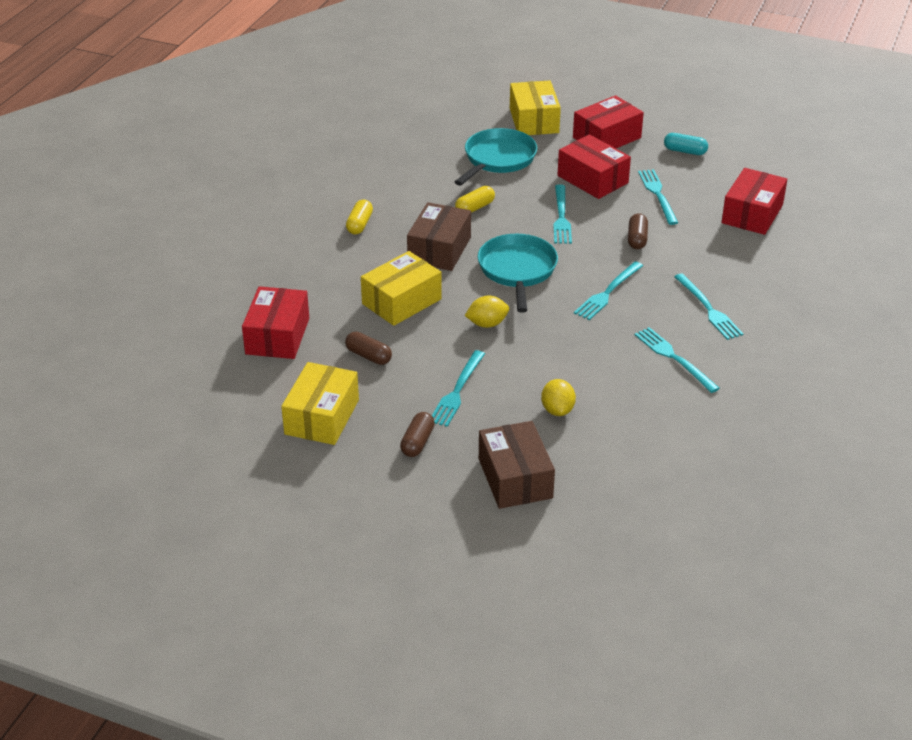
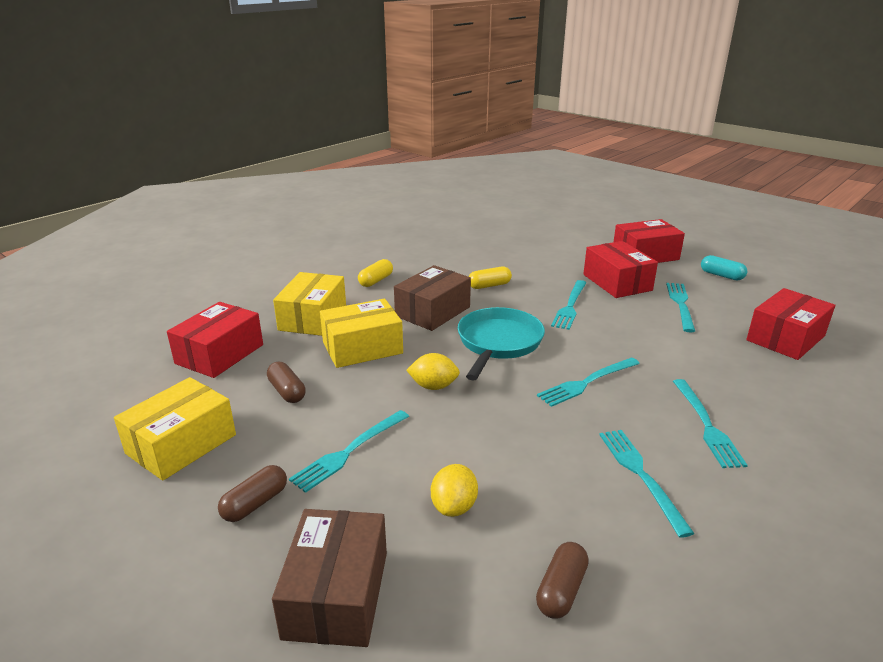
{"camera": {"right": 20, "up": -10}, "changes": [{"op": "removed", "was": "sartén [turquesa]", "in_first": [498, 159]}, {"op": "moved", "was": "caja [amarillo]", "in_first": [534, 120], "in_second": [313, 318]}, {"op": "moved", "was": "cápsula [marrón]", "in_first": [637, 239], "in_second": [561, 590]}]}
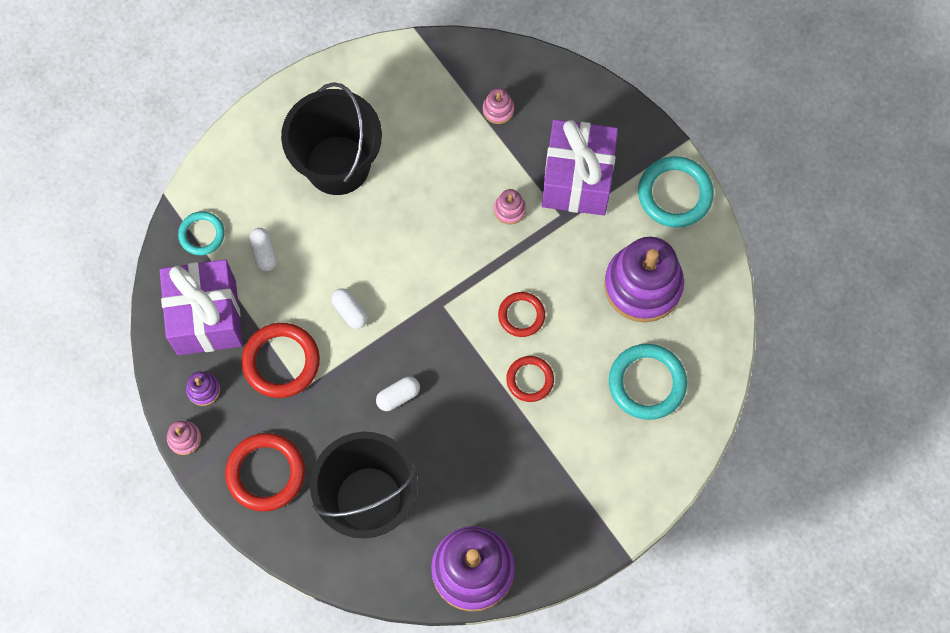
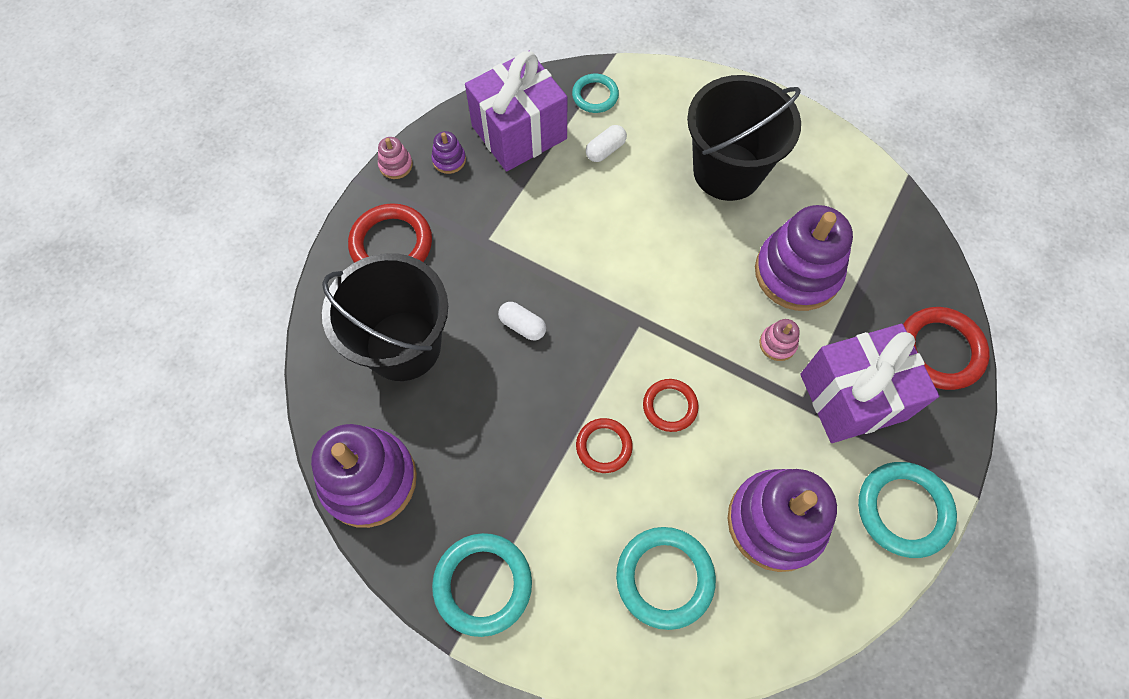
{"camera": {"right": 65, "up": -5}, "changes": [{"op": "moved", "was": "anillo [rojo]", "in_first": [281, 362], "in_second": [939, 350]}, {"op": "removed", "was": "cápsula [blanco]", "in_first": [350, 311]}, {"op": "removed", "was": "juguete apilable [rosa]", "in_first": [498, 110]}, {"op": "added", "now": "anillo [turquesa]", "in_second": [483, 584]}, {"op": "added", "now": "juguete apilable [morado]", "in_second": [797, 272]}]}
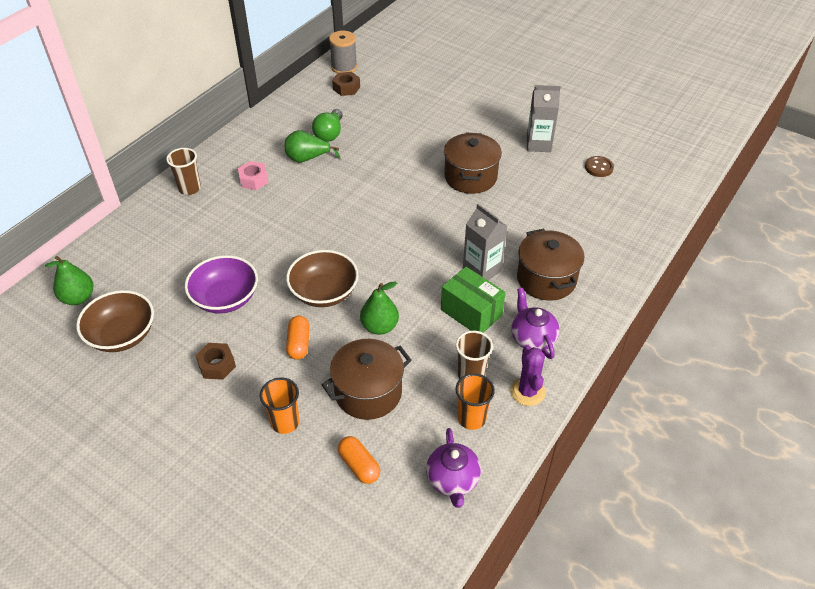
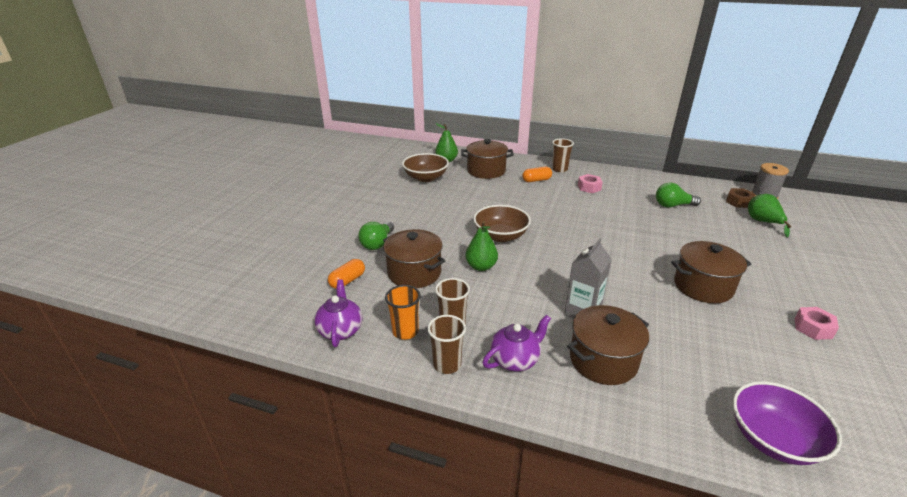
{"camera": {"right": 75, "up": -15}, "changes": [{"op": "moved", "was": "cuenco [morado]", "in_first": [225, 298], "in_second": [773, 439]}, {"op": "removed", "was": "tuerca [marrón]", "in_first": [217, 365]}, {"op": "replaced", "was": "vaso [naranja]", "now": "bombilla [verde]", "in_first": [285, 422], "in_second": [377, 243]}, {"op": "moved", "was": "pera [verde]", "in_first": [307, 159], "in_second": [763, 222]}, {"op": "moved", "was": "cápsula [naranja]", "in_first": [299, 344], "in_second": [536, 180]}, {"op": "turned", "was": "tetera [morado]", "in_first": [452, 480], "in_second": [340, 330], "clockwise": 105}, {"op": "removed", "was": "caja [verde]", "in_first": [471, 312]}, {"op": "replaced", "was": "cactus [morado]", "now": "vaso [marrón]", "in_first": [527, 391], "in_second": [447, 364]}, {"op": "replaced", "was": "cartón de leche [gris]", "now": "tuerca [rosa]", "in_first": [538, 144], "in_second": [813, 328]}, {"op": "removed", "was": "botón [marrón]", "in_first": [599, 167]}, {"op": "added", "now": "olla [marrón]", "in_second": [486, 171]}]}
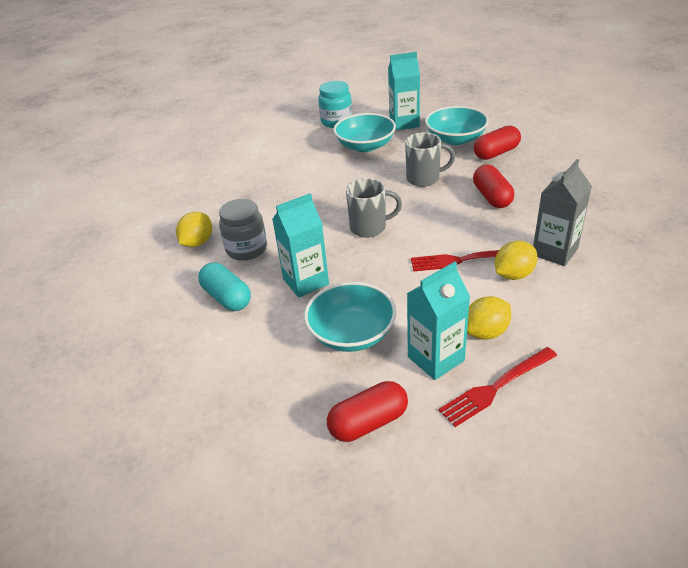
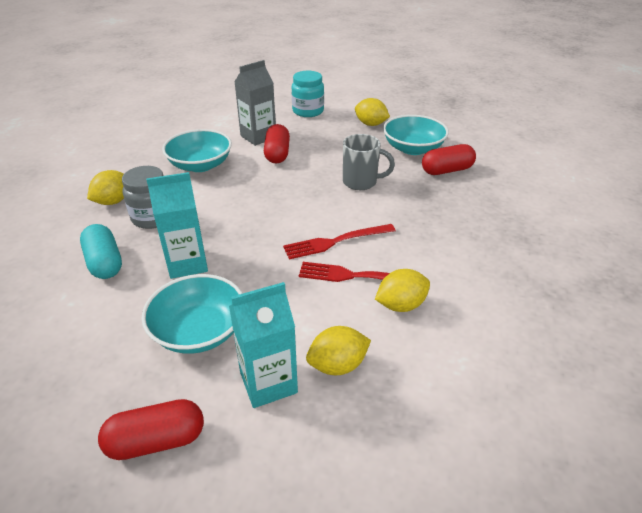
{"camera": {"right": 10, "up": 0}, "changes": [{"op": "moved", "was": "cuenco [turquesa]", "in_first": [365, 146], "in_second": [200, 165]}, {"op": "removed", "was": "taza [gris]", "in_first": [369, 227]}, {"op": "replaced", "was": "cartón de leche [turquesa]", "now": "limón [amarillo]", "in_first": [404, 123], "in_second": [370, 124]}, {"op": "moved", "was": "tenedor [rojo]", "in_first": [495, 388], "in_second": [335, 242]}, {"op": "moved", "was": "cápsula [rojo]", "in_first": [492, 197], "in_second": [277, 154]}, {"op": "moved", "was": "cartón de leche [gris]", "in_first": [554, 252], "in_second": [258, 137]}]}
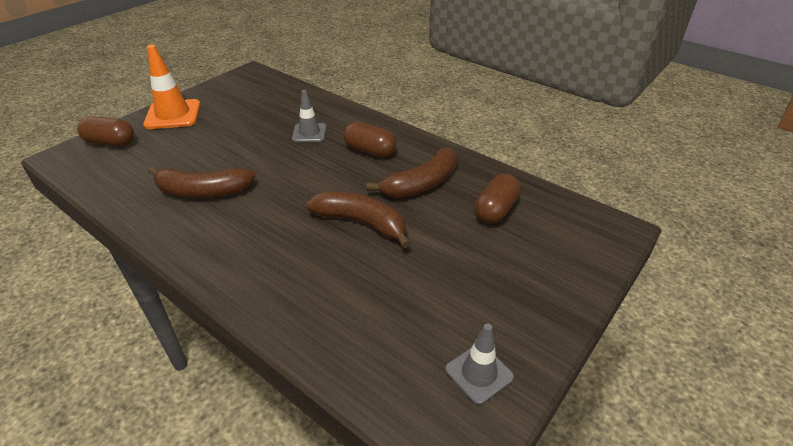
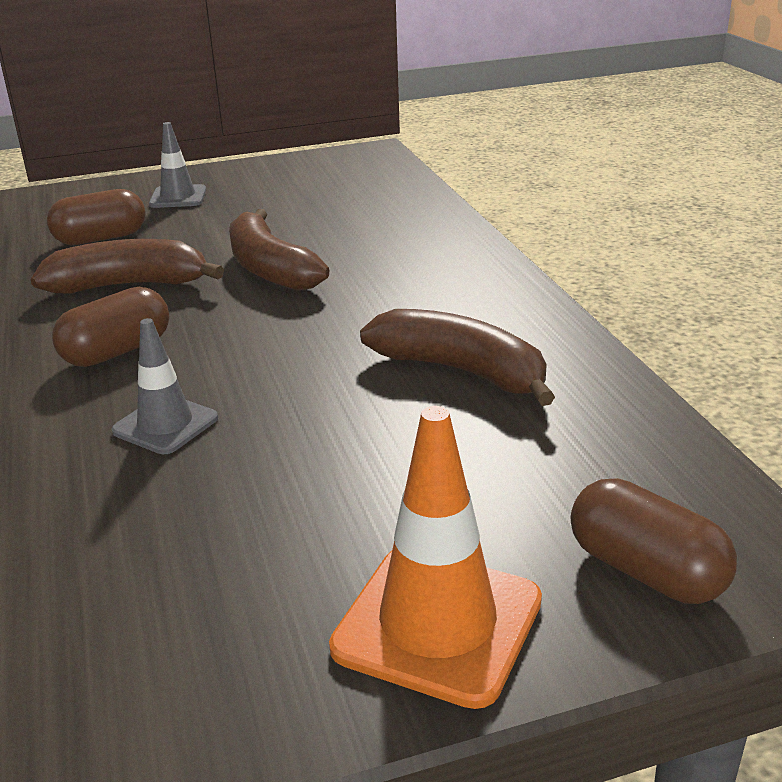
{"camera": {"right": -145, "up": -10}, "changes": [{"op": "turned", "was": "cápsula [marrón]", "in_first": [370, 151], "in_second": [117, 352], "clockwise": 75}, {"op": "moved", "was": "cono de tráfico [gris]", "in_first": [479, 373], "in_second": [178, 197]}]}
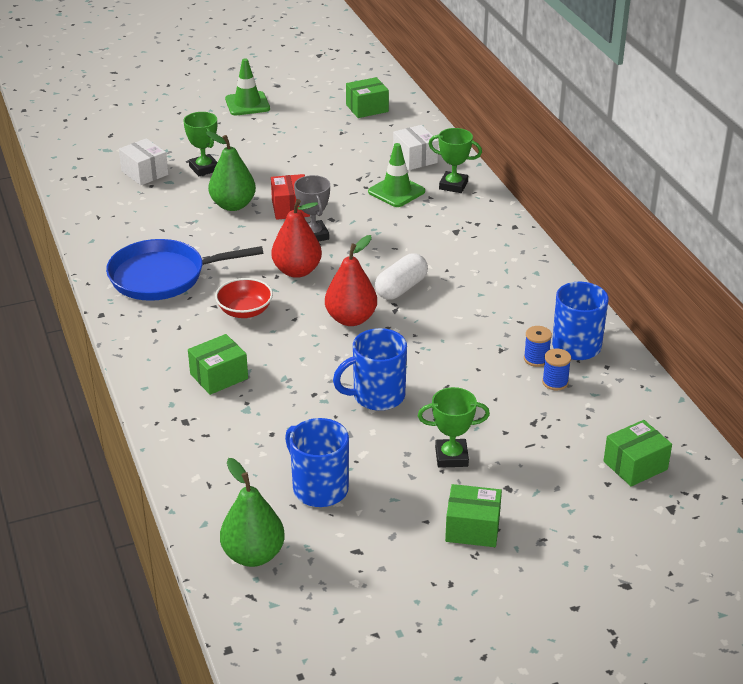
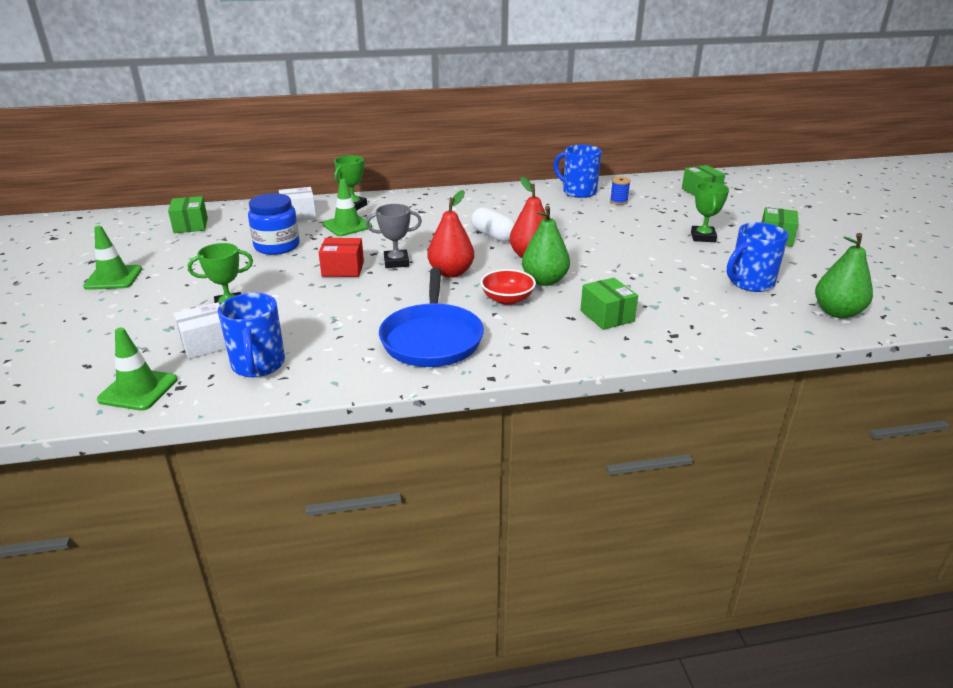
{"camera": {"right": -80, "up": -5}, "changes": [{"op": "moved", "was": "pera [verde]", "in_first": [233, 205], "in_second": [544, 281]}, {"op": "moved", "was": "taza [azul]", "in_first": [377, 396], "in_second": [258, 365]}, {"op": "removed", "was": "carrete [azul]", "in_first": [536, 359]}, {"op": "added", "now": "cono de tráfico [verde]", "in_second": [138, 390]}, {"op": "added", "now": "tarro [azul]", "in_second": [277, 246]}]}
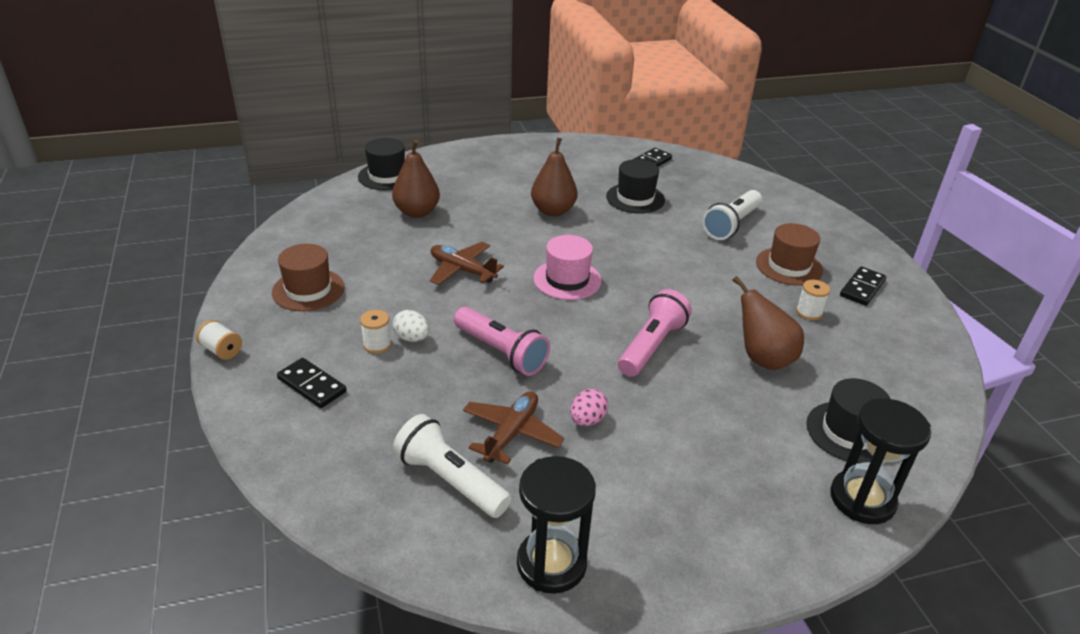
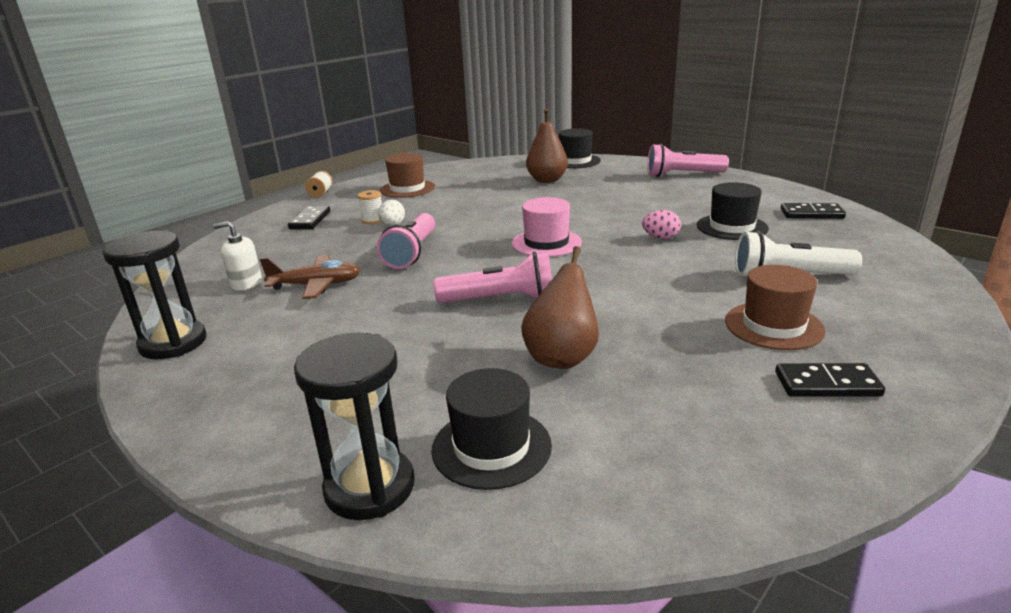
{"camera": {"right": 60, "up": -10}, "changes": [{"op": "replaced", "was": "lámpara de mano [blanco]", "now": "dispensador de jabón [blanco]", "in_first": [450, 480], "in_second": [246, 283]}, {"op": "removed", "was": "avión [marrón]", "in_first": [462, 270]}, {"op": "removed", "was": "pera [marrón]", "in_first": [553, 211]}, {"op": "moved", "was": "huevo [rosa]", "in_first": [587, 420], "in_second": [660, 237]}, {"op": "removed", "was": "carrete [blanco]", "in_first": [809, 312]}, {"op": "added", "now": "lámpara de mano [rosa]", "in_second": [682, 175]}]}
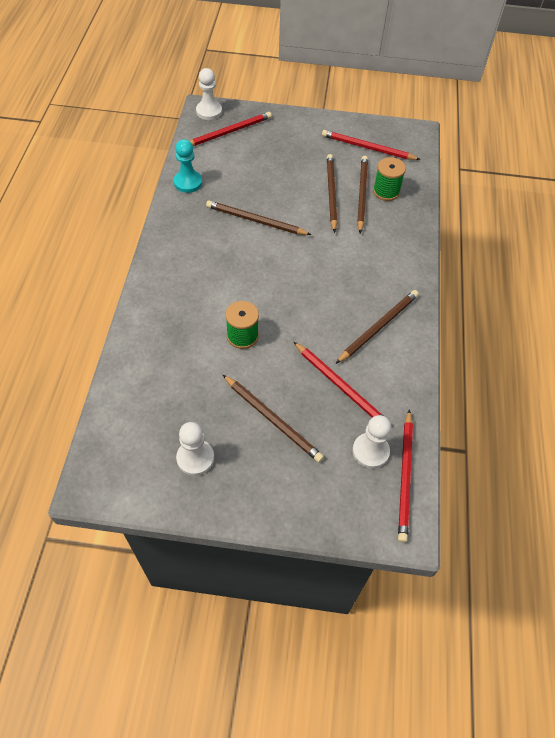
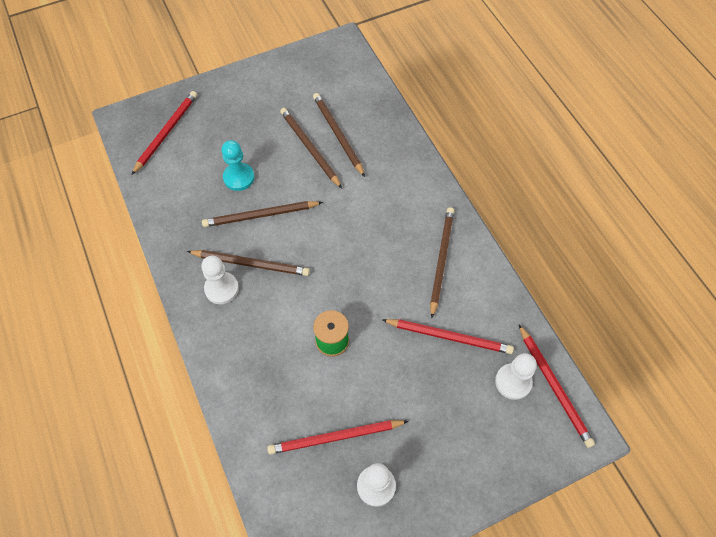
{"camera": {"right": -30, "up": 5}, "changes": [{"op": "moved", "was": "peón [turquesa]", "in_first": [188, 182], "in_second": [239, 177]}, {"op": "moved", "was": "peón [blanco]", "in_first": [209, 111], "in_second": [221, 289]}, {"op": "moved", "was": "lápiz [marrón]", "in_first": [272, 419], "in_second": [251, 264]}, {"op": "moved", "was": "lápiz [rojo]", "in_first": [367, 148], "in_second": [335, 437]}, {"op": "removed", "was": "carrete [verde]", "in_first": [386, 191]}]}
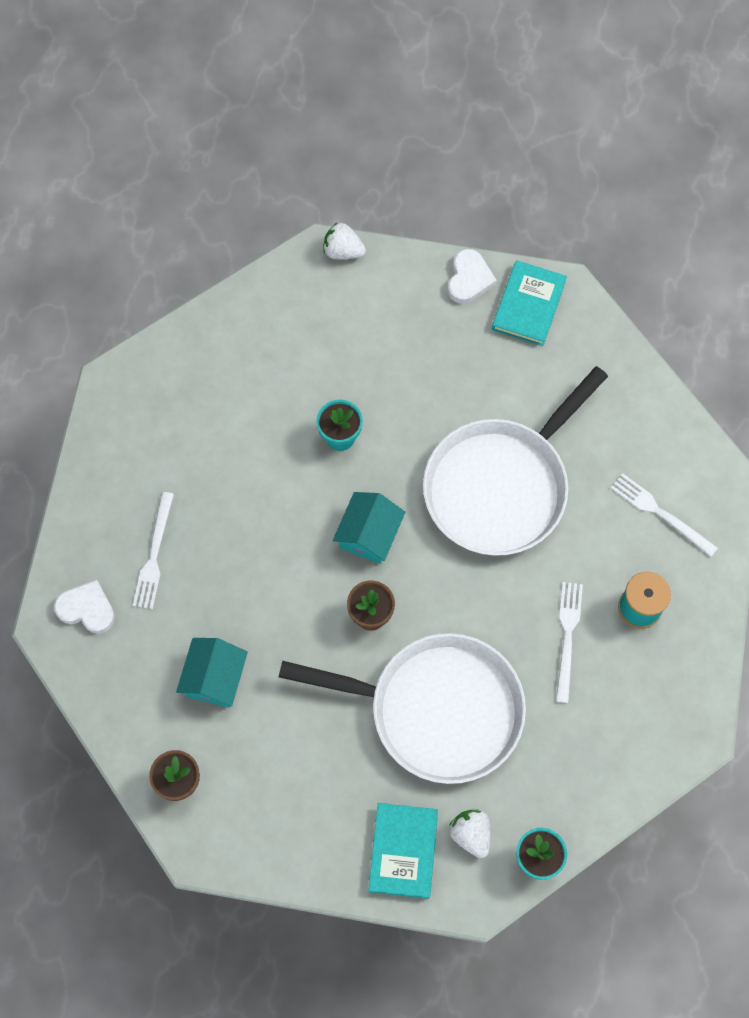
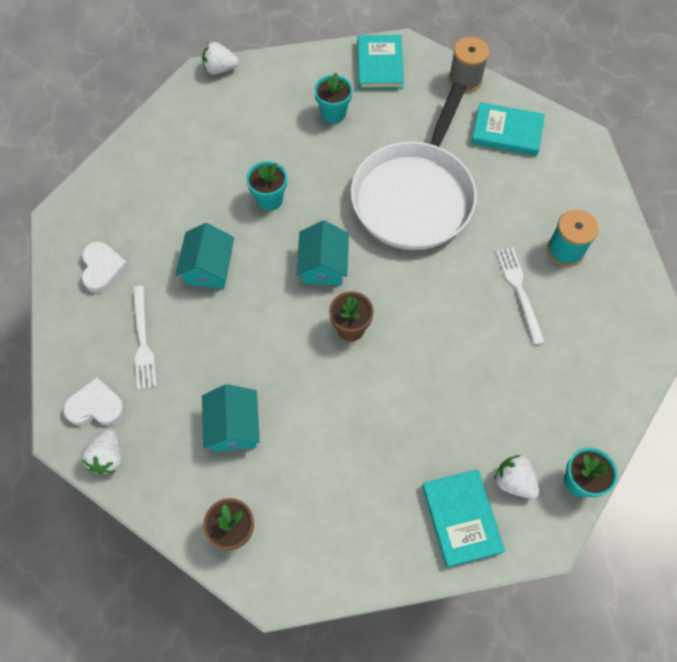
{"camera": {"right": -20, "up": -5}, "changes": [{"op": "removed", "was": "sartén [blanco]", "in_first": [438, 709]}, {"op": "moved", "was": "corazón [blanco]", "in_first": [469, 279], "in_second": [102, 268]}, {"op": "removed", "was": "tenedor [blanco]", "in_first": [660, 513]}, {"op": "added", "now": "fresa [blanco]", "in_second": [108, 457]}, {"op": "added", "now": "casa [turquesa]", "in_second": [208, 267]}, {"op": "added", "now": "maceta [turquesa]", "in_second": [333, 114]}, {"op": "added", "now": "carrete [gris]", "in_second": [465, 80]}, {"op": "added", "now": "libro [turquesa]", "in_second": [507, 132]}]}
